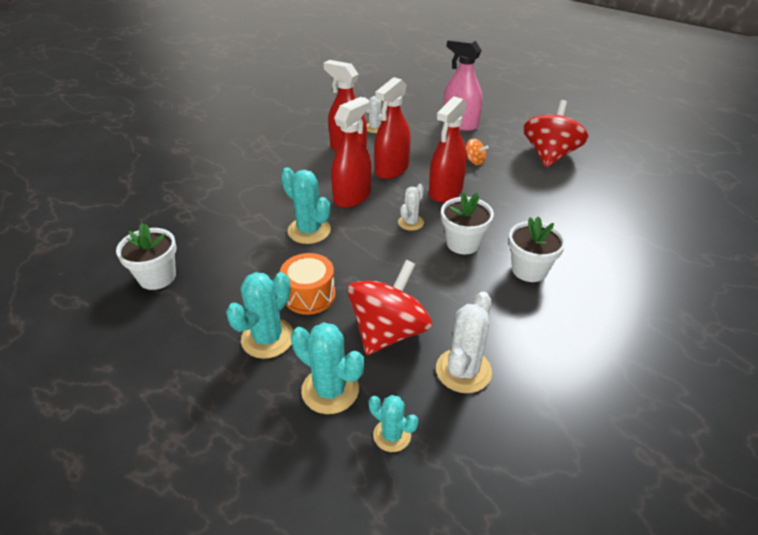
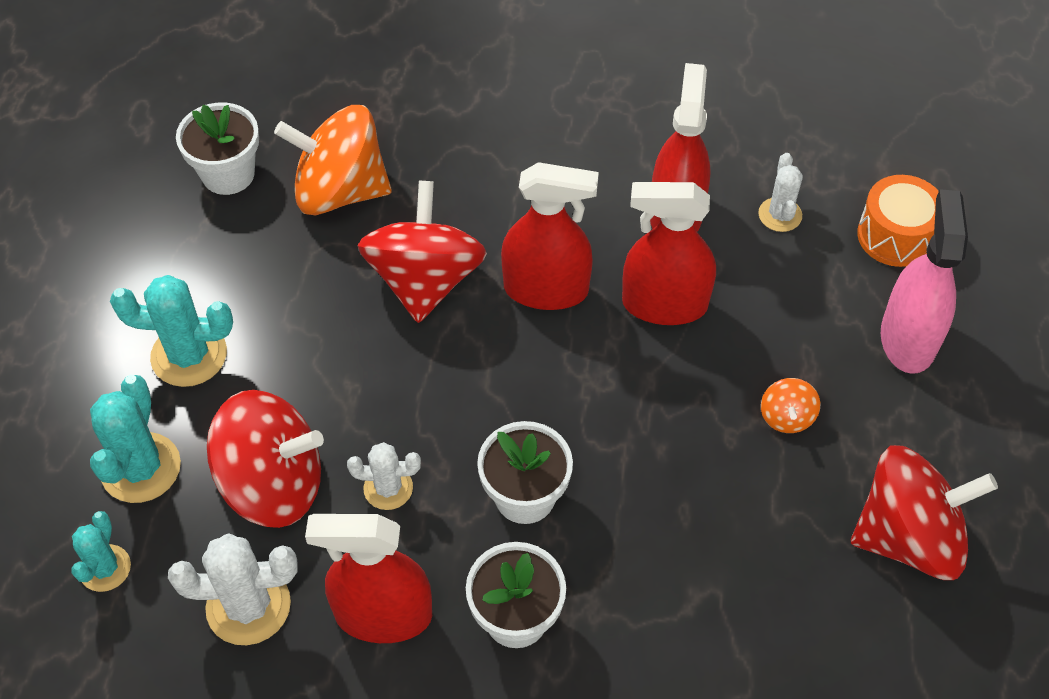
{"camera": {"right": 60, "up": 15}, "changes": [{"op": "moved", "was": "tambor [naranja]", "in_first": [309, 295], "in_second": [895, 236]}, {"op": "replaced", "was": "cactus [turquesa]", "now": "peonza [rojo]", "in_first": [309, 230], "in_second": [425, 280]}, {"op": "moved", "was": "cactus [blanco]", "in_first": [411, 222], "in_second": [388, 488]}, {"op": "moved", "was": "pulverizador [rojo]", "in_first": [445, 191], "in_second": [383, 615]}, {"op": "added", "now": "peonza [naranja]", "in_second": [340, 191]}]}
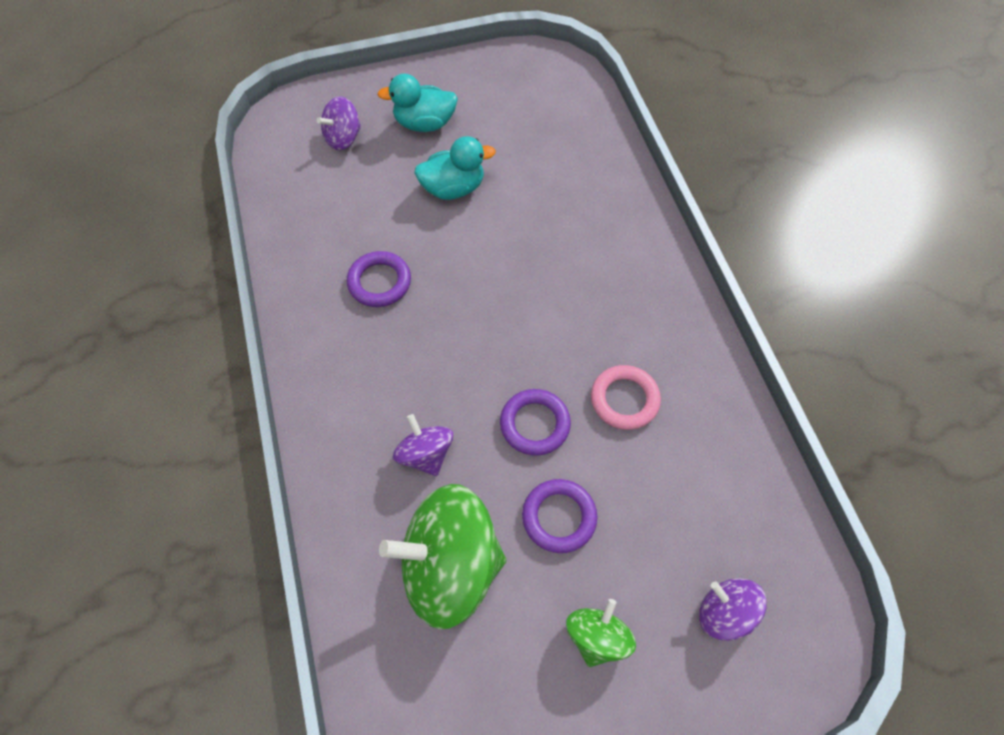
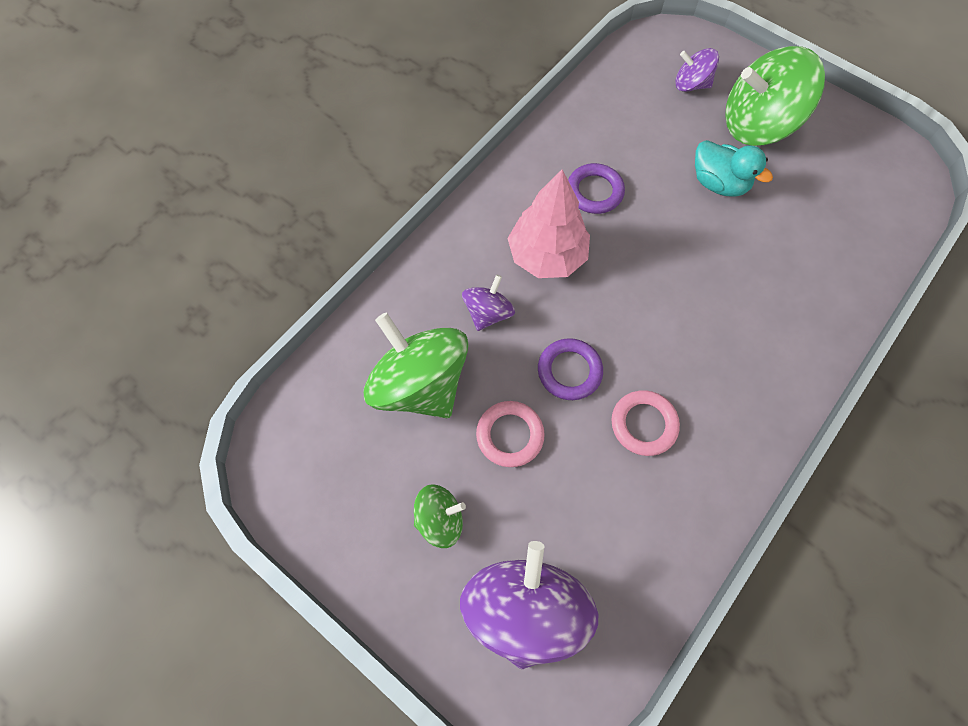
{"camera": {"right": 55, "up": 5}, "changes": [{"op": "replaced", "was": "pato [turquesa]", "now": "peonza [verde]", "in_first": [424, 123], "in_second": [757, 125]}, {"op": "recoloured", "was": "anillo [morado]", "now": "anillo [rosa]", "in_first": [559, 517], "in_second": [510, 435]}, {"op": "resized", "was": "peonza [morado]", "in_first": [724, 613], "in_second": [525, 608], "ratio": 1.96}, {"op": "added", "now": "árbol [rosa]", "in_second": [547, 256]}]}
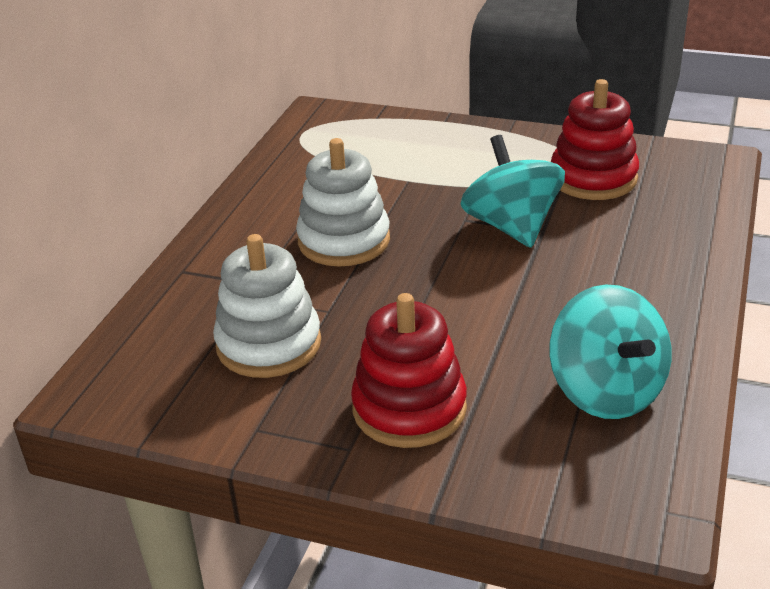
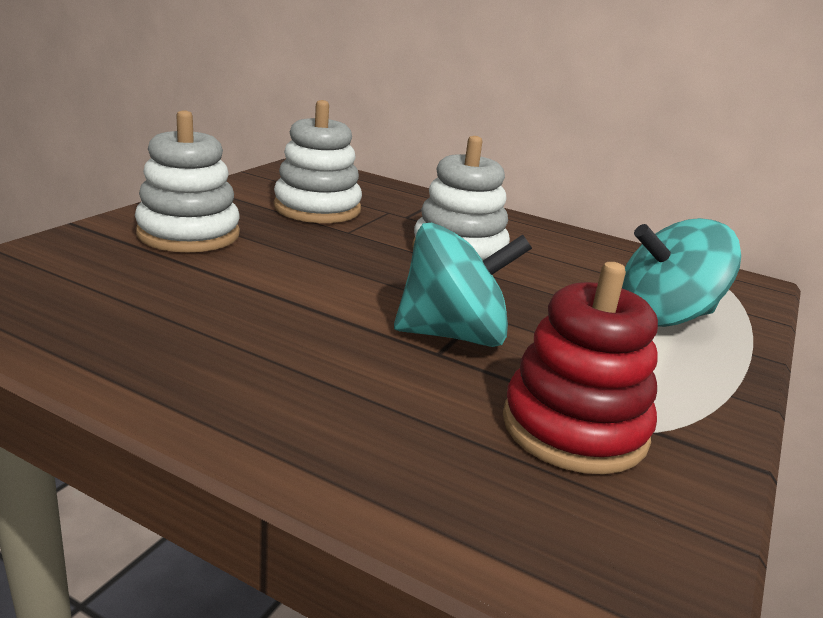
{"camera": {"right": 95, "up": -10}, "changes": [{"op": "recoloured", "was": "juguete apilable [rojo]", "now": "juguete apilable [blanco]", "in_first": [409, 408], "in_second": [188, 234]}, {"op": "moved", "was": "peonza [turquesa]", "in_first": [606, 391], "in_second": [664, 317]}]}
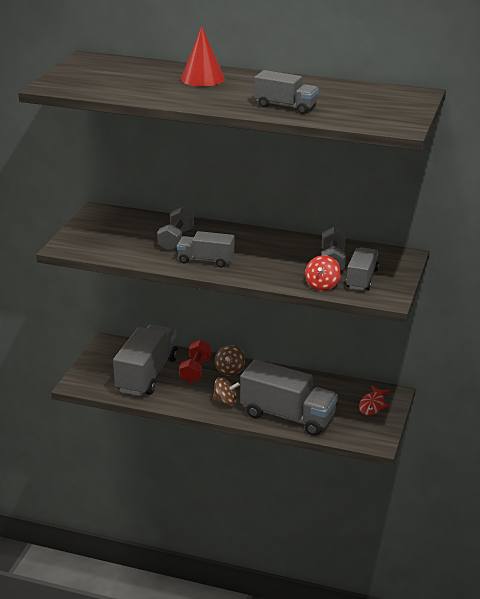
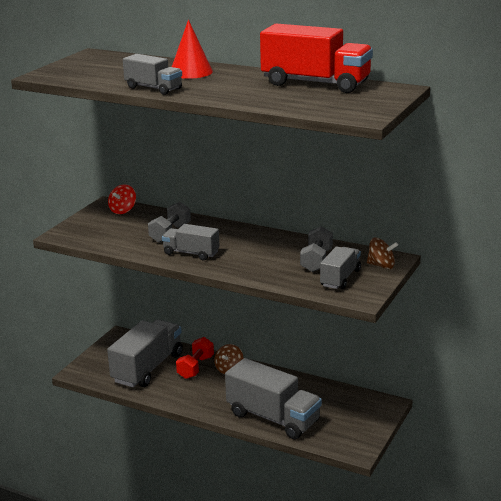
{"camera": {"right": 10, "up": -5}, "changes": [{"op": "moved", "was": "peonza [marrón]", "in_first": [225, 401], "in_second": [381, 266]}, {"op": "moved", "was": "camión [gris]", "in_first": [285, 106], "in_second": [153, 88]}, {"op": "moved", "was": "peonza [rojo]", "in_first": [322, 285], "in_second": [123, 210]}, {"op": "removed", "was": "pez [rojo]", "in_first": [372, 405]}, {"op": "added", "now": "camión [rojo]", "in_second": [315, 83]}]}
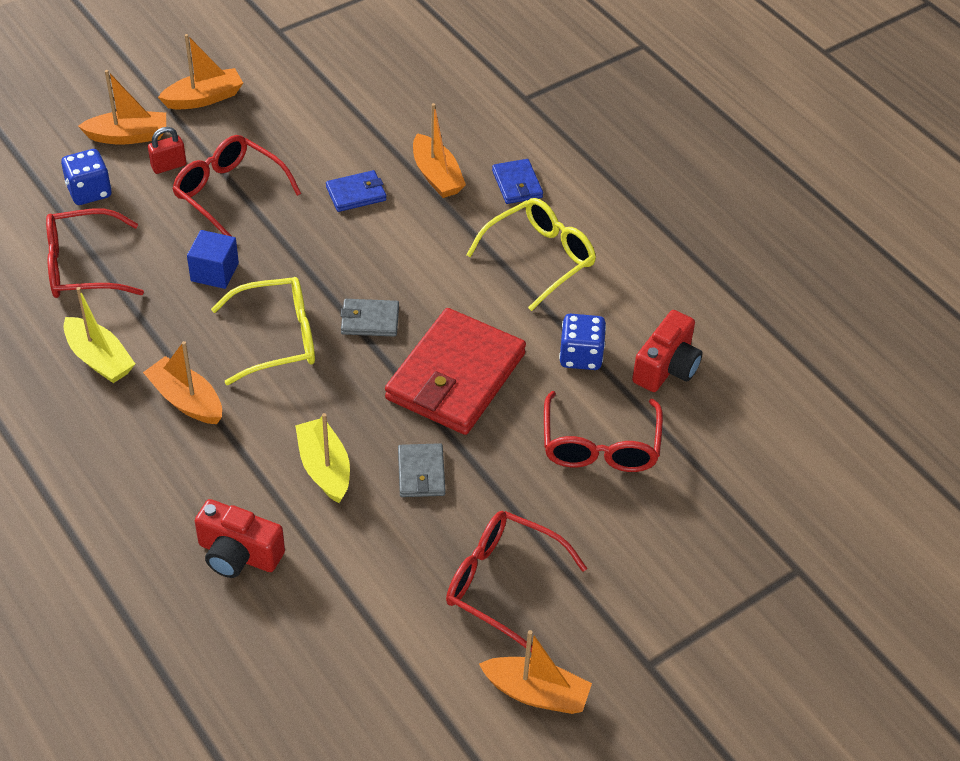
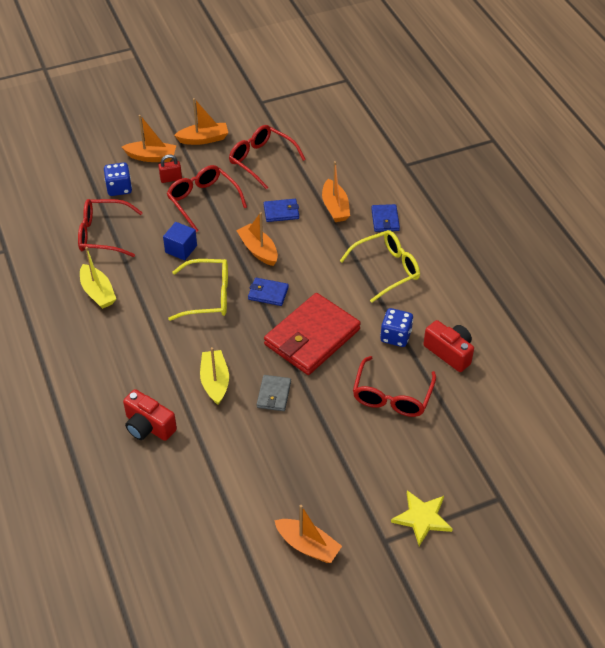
{"camera": {"right": 15, "up": 0}, "changes": [{"op": "moved", "was": "barco [naranja]", "in_first": [186, 400], "in_second": [258, 250]}, {"op": "recoloured", "was": "cartera [gris]", "now": "cartera [azul]", "in_first": [370, 320], "in_second": [268, 293]}, {"op": "moved", "was": "gafas [rojo]", "in_first": [503, 584], "in_second": [262, 160]}, {"op": "turned", "was": "cámara [rojo]", "in_first": [666, 367], "in_second": [449, 352], "clockwise": -90}, {"op": "added", "now": "estrella [amarillo]", "in_second": [422, 518]}]}
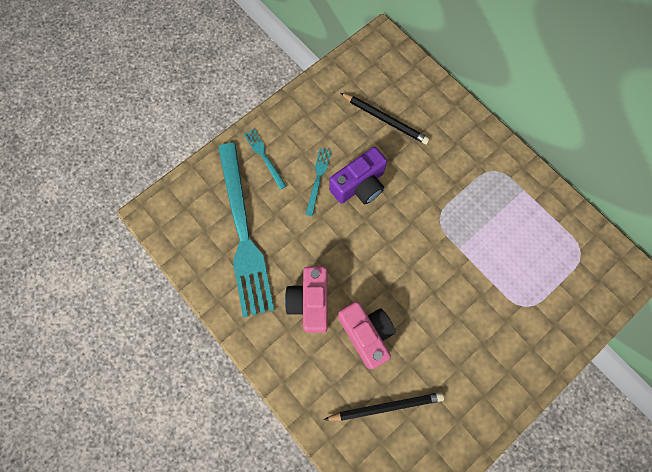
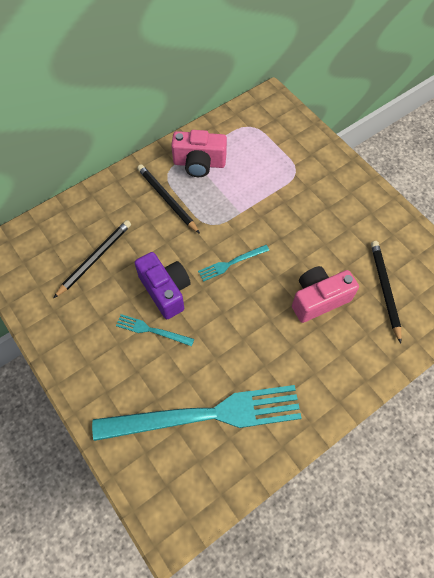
{"camera": {"right": -85, "up": -10}, "changes": [{"op": "moved", "was": "tenedor [turquesa]", "in_first": [264, 157], "in_second": [231, 263]}, {"op": "moved", "was": "cámara [rosa]", "in_first": [310, 302], "in_second": [199, 163]}, {"op": "added", "now": "lápiz [negro]", "in_second": [167, 199]}]}
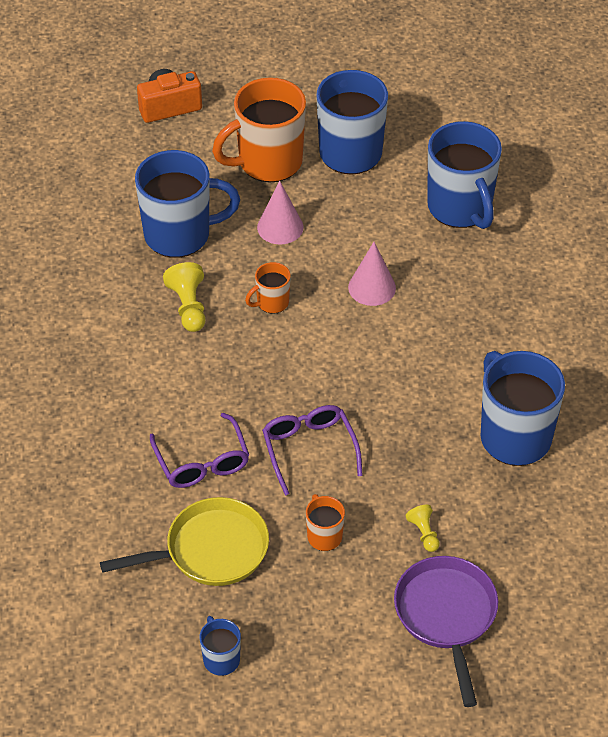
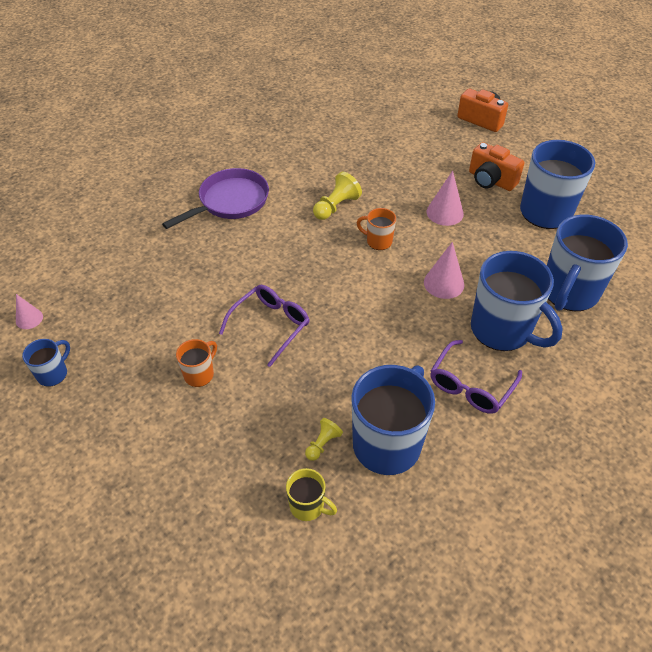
{"camera": {"right": 55, "up": 0}, "changes": [{"op": "removed", "was": "sartén [amarillo]", "in_first": [210, 550]}, {"op": "moved", "was": "taza [azul]", "in_first": [179, 235], "in_second": [502, 330]}, {"op": "moved", "was": "gafas [morado]", "in_first": [202, 462], "in_second": [470, 386]}, {"op": "replaced", "was": "taza [naranja]", "now": "cámara [naranja]", "in_first": [268, 162], "in_second": [491, 180]}, {"op": "moved", "was": "sartén [morado]", "in_first": [446, 616], "in_second": [230, 201]}, {"op": "moved", "was": "peón [amarillo]", "in_first": [424, 533], "in_second": [322, 444]}, {"op": "added", "now": "cono [rosa]", "in_second": [29, 319]}, {"op": "added", "now": "taza [amarillo]", "in_second": [308, 506]}]}
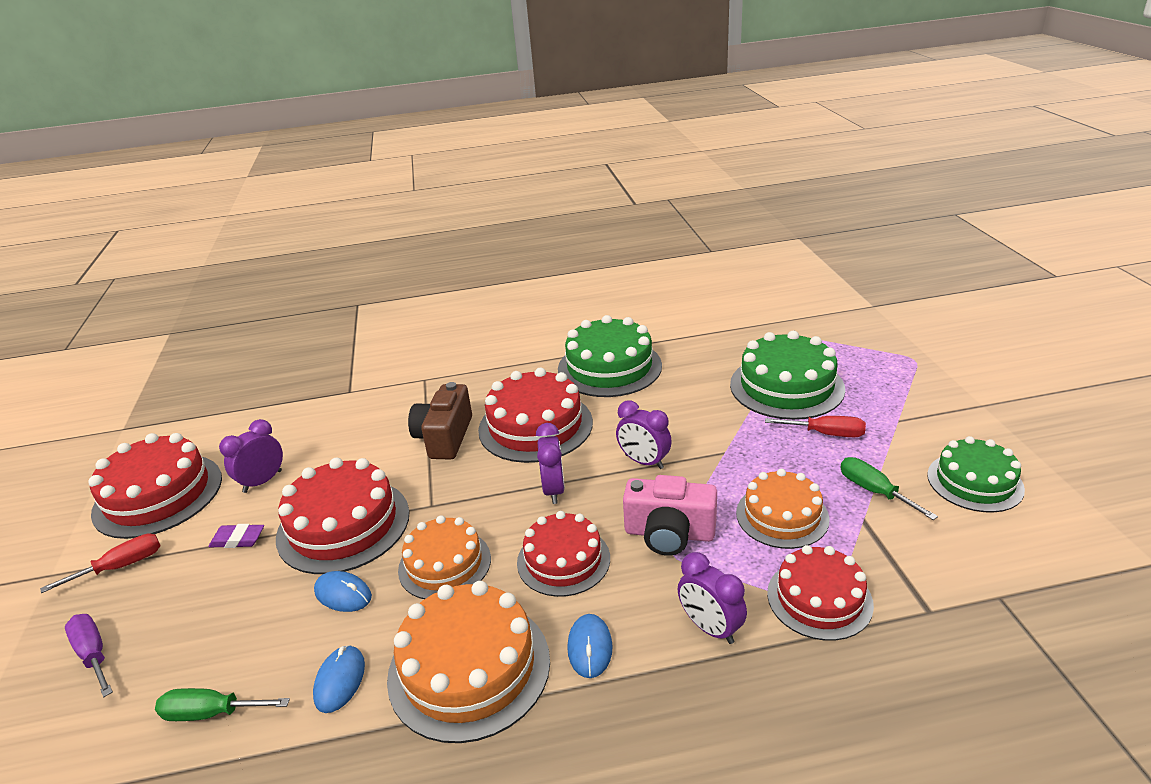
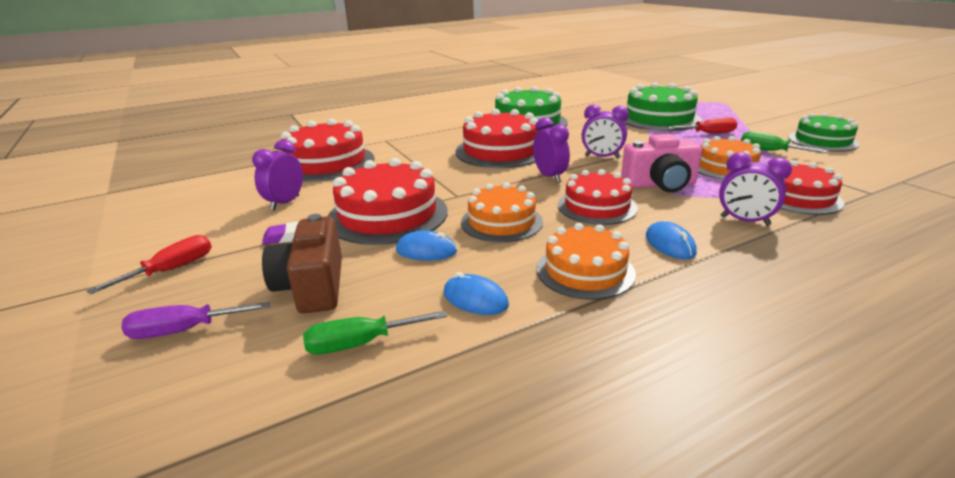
{"camera": {"right": -20, "up": -5}, "changes": [{"op": "turned", "was": "destornillador [morado]", "in_first": [93, 654], "in_second": [184, 330], "clockwise": -45}, {"op": "moved", "was": "tarta [rojo]", "in_first": [158, 495], "in_second": [326, 163]}, {"op": "turned", "was": "ratón [azul]", "in_first": [340, 681], "in_second": [475, 299], "clockwise": -45}, {"op": "resized", "was": "tarta [naranja]", "in_first": [469, 668], "in_second": [585, 271], "ratio": 0.66}, {"op": "moved", "was": "cámara [marrón]", "in_first": [444, 437], "in_second": [312, 286]}]}
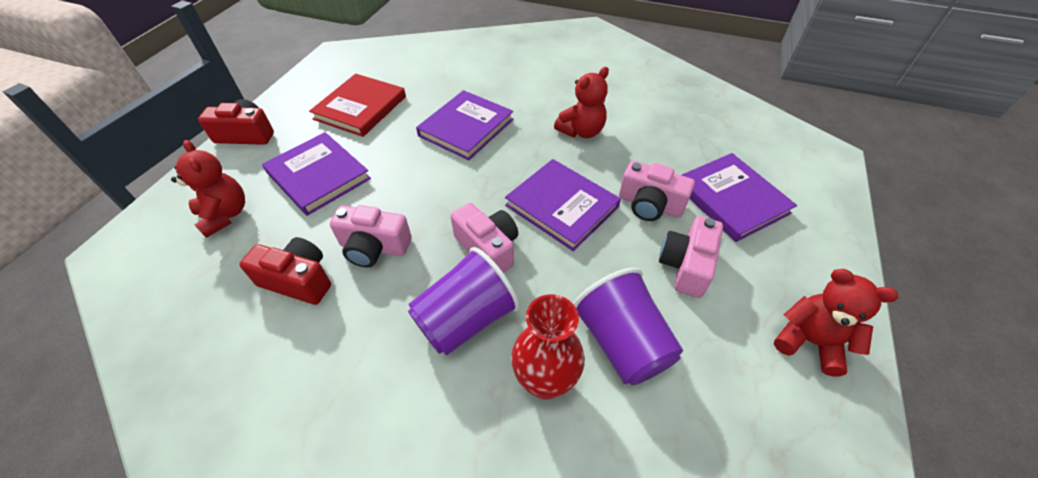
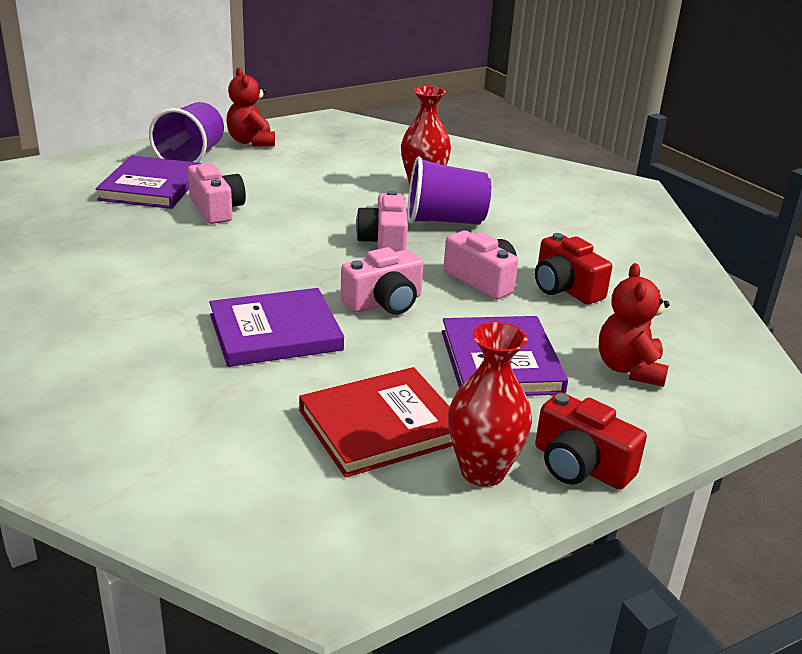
{"camera": {"right": -145, "up": -20}, "changes": [{"op": "removed", "was": "libro [morado]", "in_first": [562, 206]}, {"op": "removed", "was": "osito [rojo]", "in_first": [581, 131]}, {"op": "moved", "was": "vaso [morado]", "in_first": [621, 342], "in_second": [191, 157]}, {"op": "moved", "was": "cámara [rosa]", "in_first": [686, 266], "in_second": [384, 302]}, {"op": "added", "now": "florero [rojo]", "in_second": [483, 471]}]}
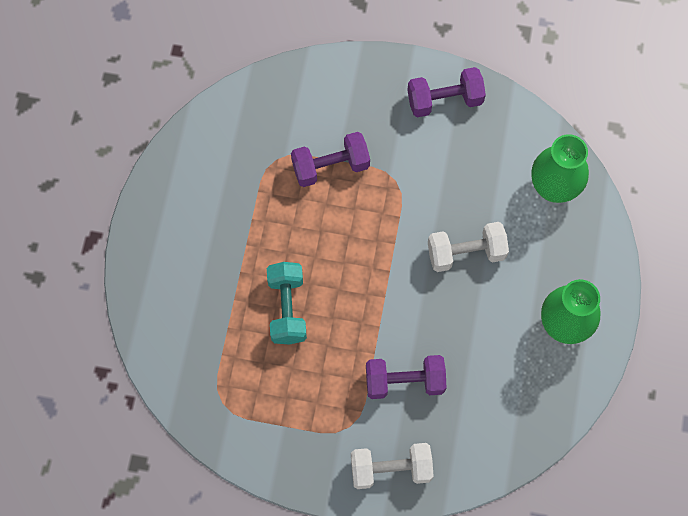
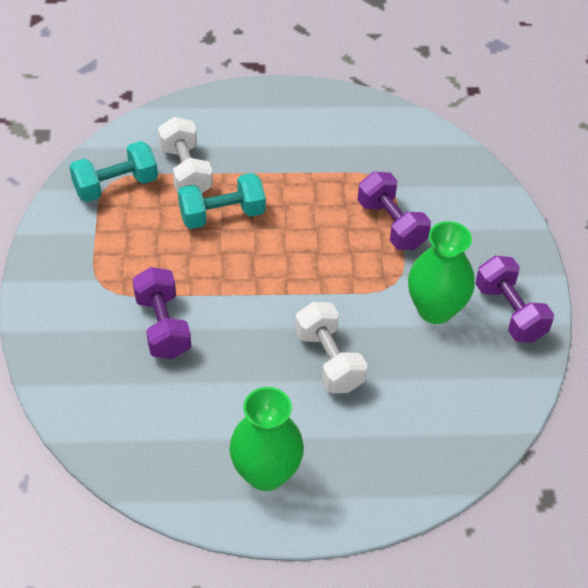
{"camera": {"right": 75, "up": -20}, "changes": [{"op": "moved", "was": "mancuerna [blanco]", "in_first": [391, 469], "in_second": [186, 171]}, {"op": "moved", "was": "florero [verde]", "in_first": [553, 188], "in_second": [435, 309]}, {"op": "added", "now": "mancuerna [turquesa]", "in_second": [115, 185]}]}
